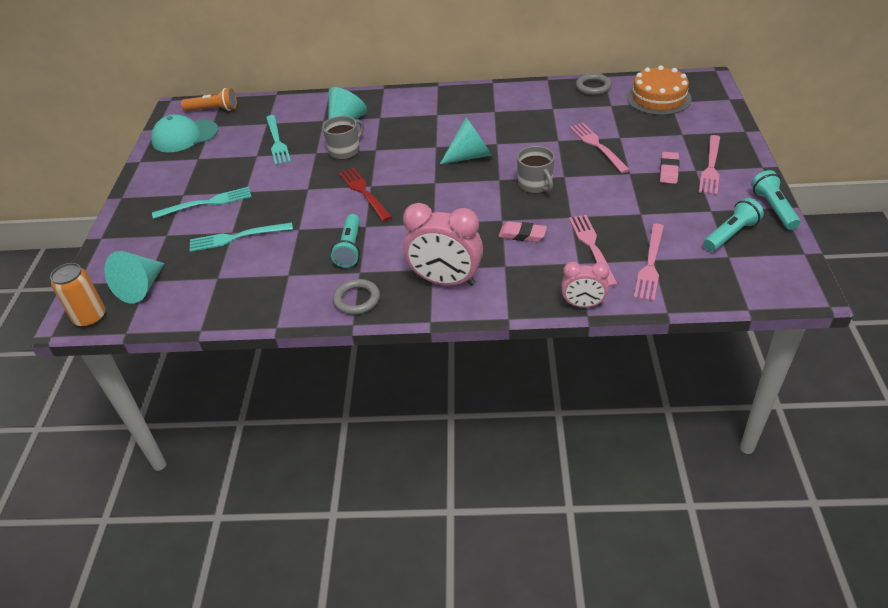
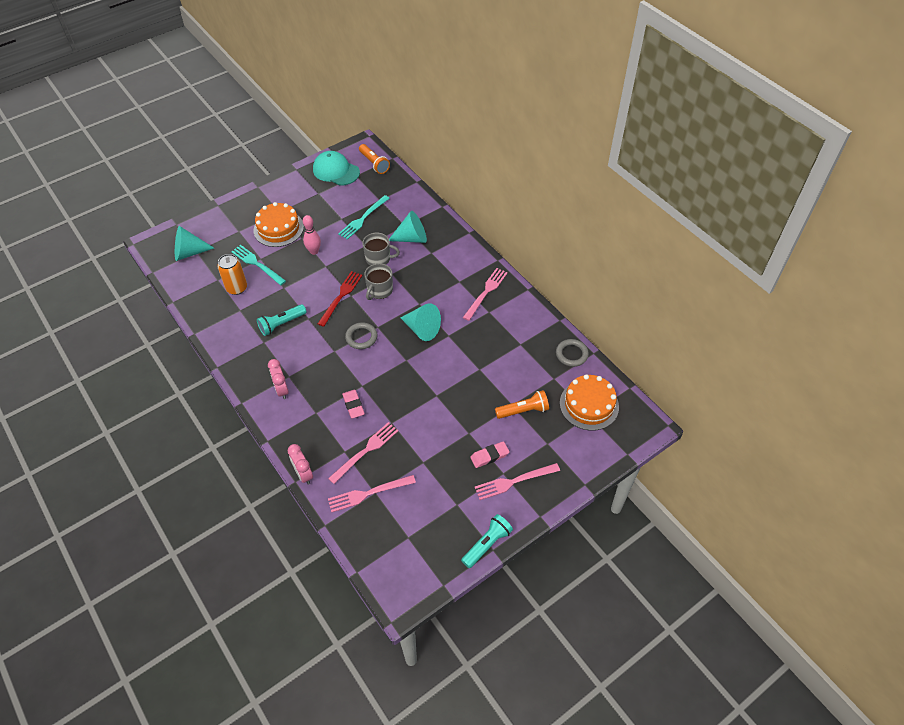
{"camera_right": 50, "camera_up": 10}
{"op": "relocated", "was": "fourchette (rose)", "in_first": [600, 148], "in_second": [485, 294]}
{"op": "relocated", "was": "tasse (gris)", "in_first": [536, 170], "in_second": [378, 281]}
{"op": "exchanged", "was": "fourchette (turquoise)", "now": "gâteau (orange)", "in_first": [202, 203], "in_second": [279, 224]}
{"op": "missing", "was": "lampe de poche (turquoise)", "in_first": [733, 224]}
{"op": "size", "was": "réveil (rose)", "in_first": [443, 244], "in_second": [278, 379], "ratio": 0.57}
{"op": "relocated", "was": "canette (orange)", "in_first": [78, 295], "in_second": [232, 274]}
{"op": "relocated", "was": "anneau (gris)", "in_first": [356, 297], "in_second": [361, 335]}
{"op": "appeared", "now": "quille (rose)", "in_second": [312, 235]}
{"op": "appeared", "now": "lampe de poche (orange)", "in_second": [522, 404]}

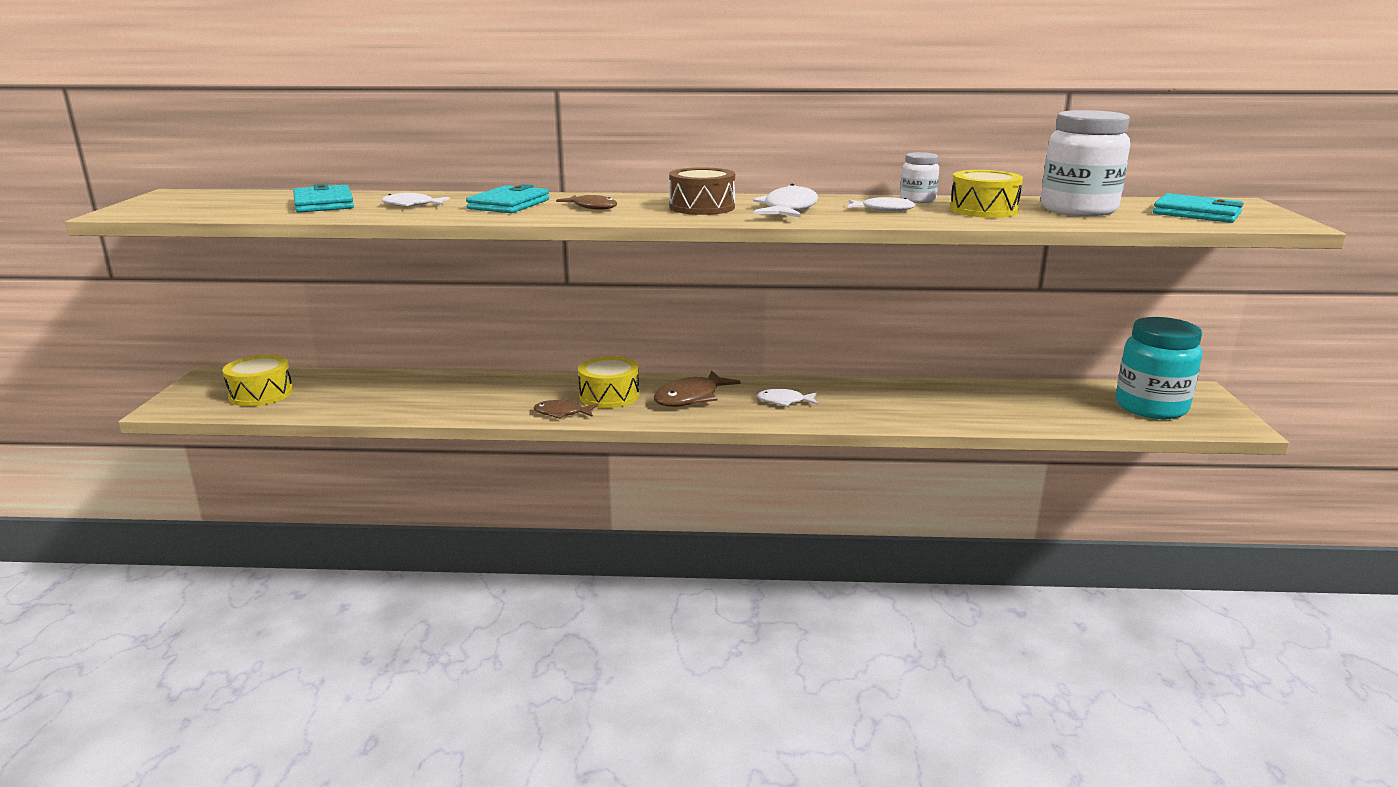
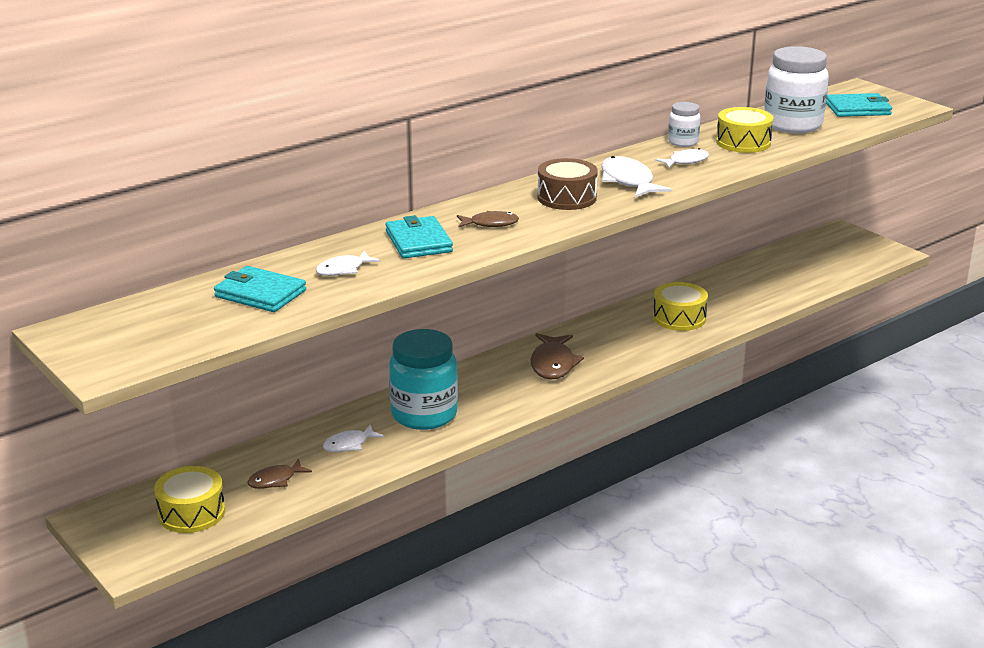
{"camera_right": -40, "camera_up": 5}
{"op": "relocated", "was": "bocal (turquoise)", "in_first": [1159, 368], "in_second": [423, 379]}
{"op": "relocated", "was": "tambour (jaune)", "in_first": [608, 382], "in_second": [680, 306]}
{"op": "relocated", "was": "poisson (blanc)", "in_first": [787, 397], "in_second": [353, 438]}
{"op": "relocated", "was": "poisson (marron)", "in_first": [566, 409], "in_second": [279, 474]}

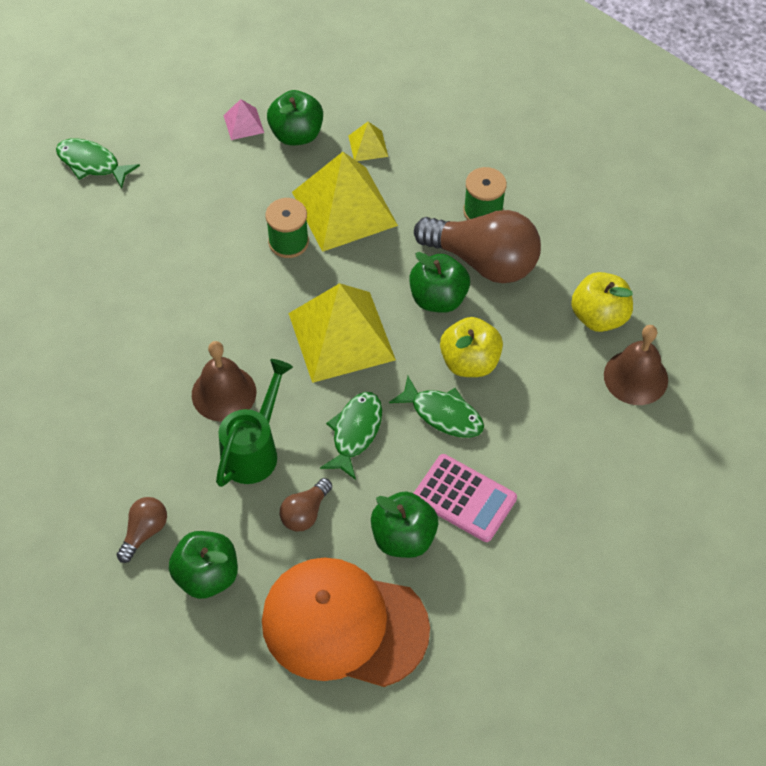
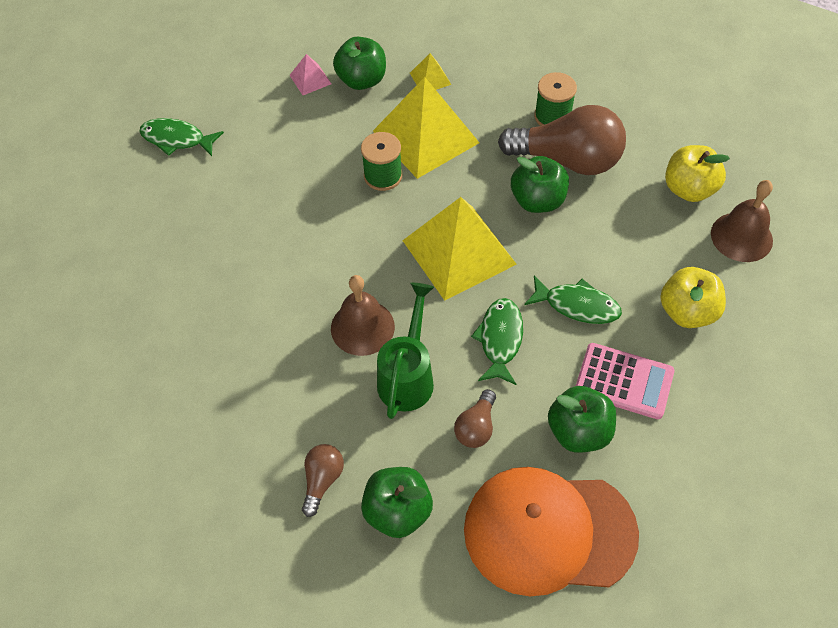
{"camera_right": -10, "camera_up": 0}
{"op": "relocated", "was": "pomme (jaune)", "in_first": [471, 347], "in_second": [693, 297]}

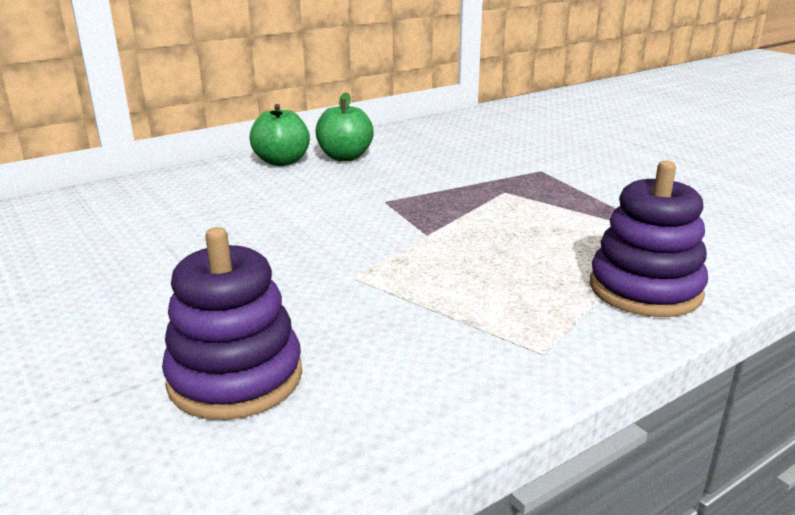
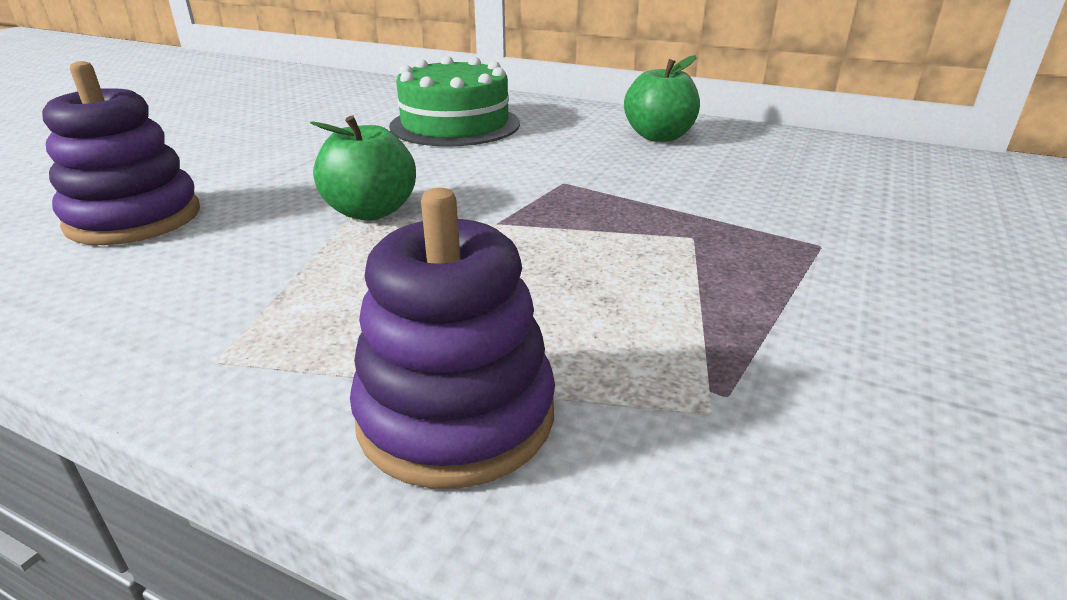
{"camera_right": 60, "camera_up": 5}
{"op": "relocated", "was": "pomme (vert)", "in_first": [280, 135], "in_second": [363, 168]}
{"op": "appeared", "now": "gâteau (vert)", "in_second": [454, 101]}

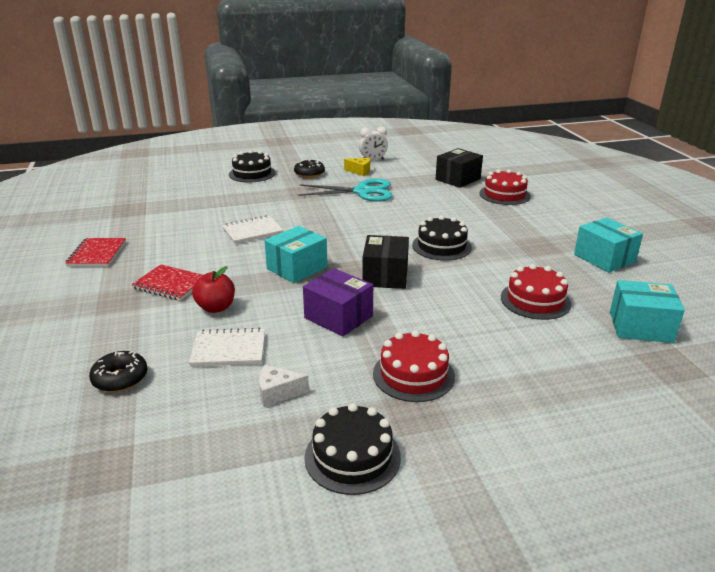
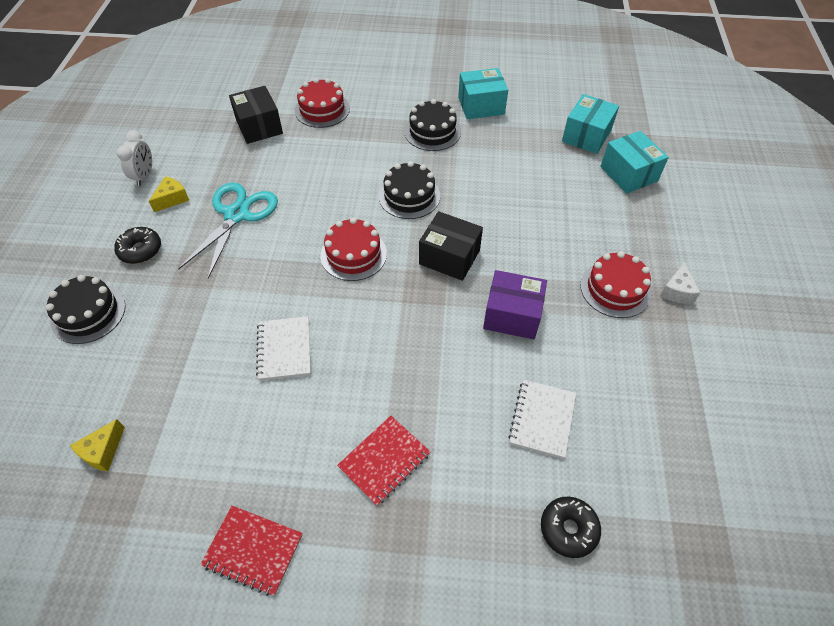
{"camera_right": -70, "camera_up": 25}
{"op": "relocated", "was": "boîte (turquoise)", "in_first": [295, 254], "in_second": [634, 162]}
{"op": "relocated", "was": "gâteau (rouge)", "in_first": [536, 292], "in_second": [353, 249]}
{"op": "missing", "was": "pomme (rouge)", "in_first": [213, 289]}
{"op": "spun", "was": "boîte (violet)", "in_first": [338, 302], "in_second": [515, 305], "clockwise": 45}
{"op": "relocated", "was": "fromage (blanc)", "in_first": [284, 386], "in_second": [680, 283]}
{"op": "relocated", "was": "gâteau (noir)", "in_first": [352, 449], "in_second": [432, 125]}
{"op": "appeared", "now": "fromage (jaune)", "in_second": [97, 445]}

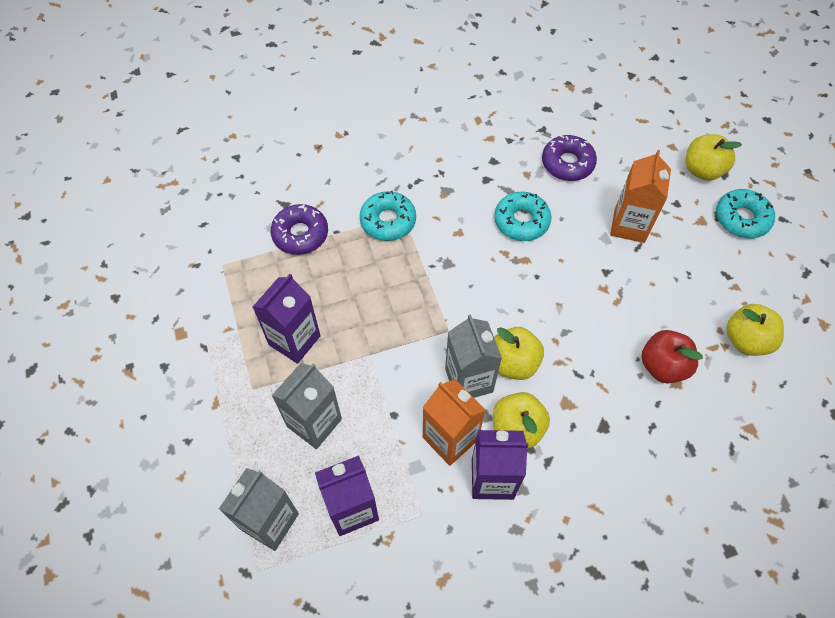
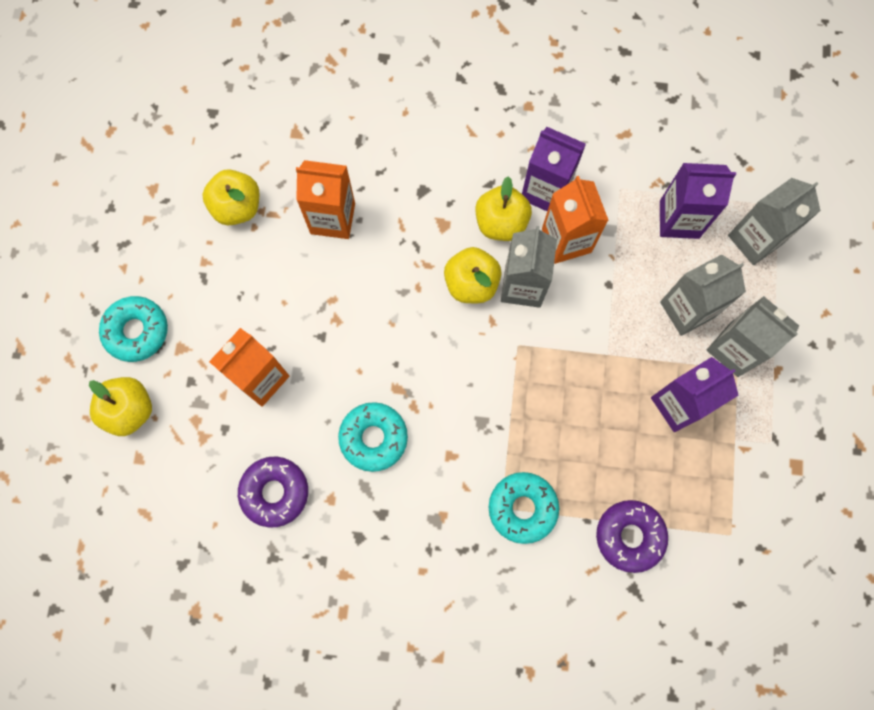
{"camera_right": -155, "camera_up": 15}
{"op": "exchanged", "was": "pomme (rouge)", "now": "brique de lait (orange)", "in_first": [672, 357], "in_second": [325, 199]}
{"op": "appeared", "now": "brique de lait (gris)", "in_second": [753, 336]}

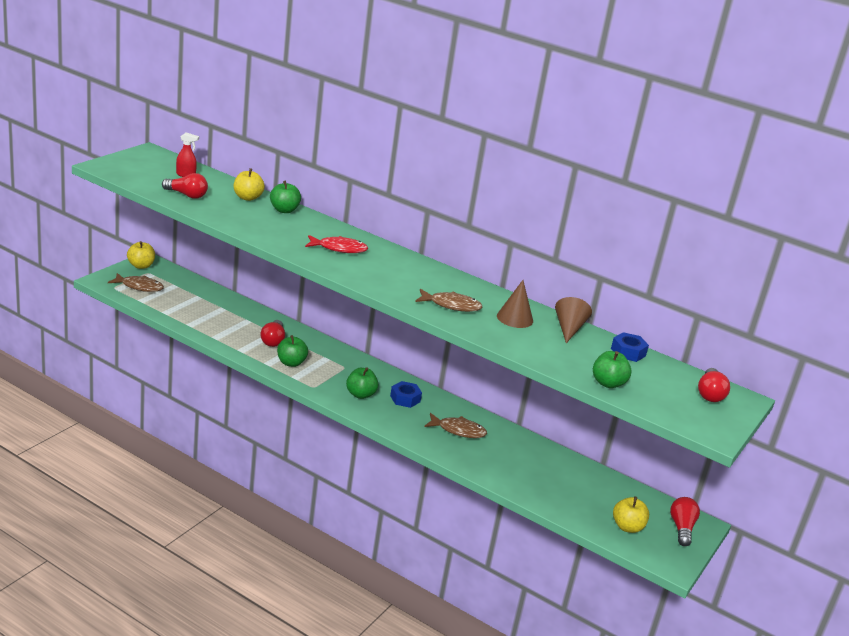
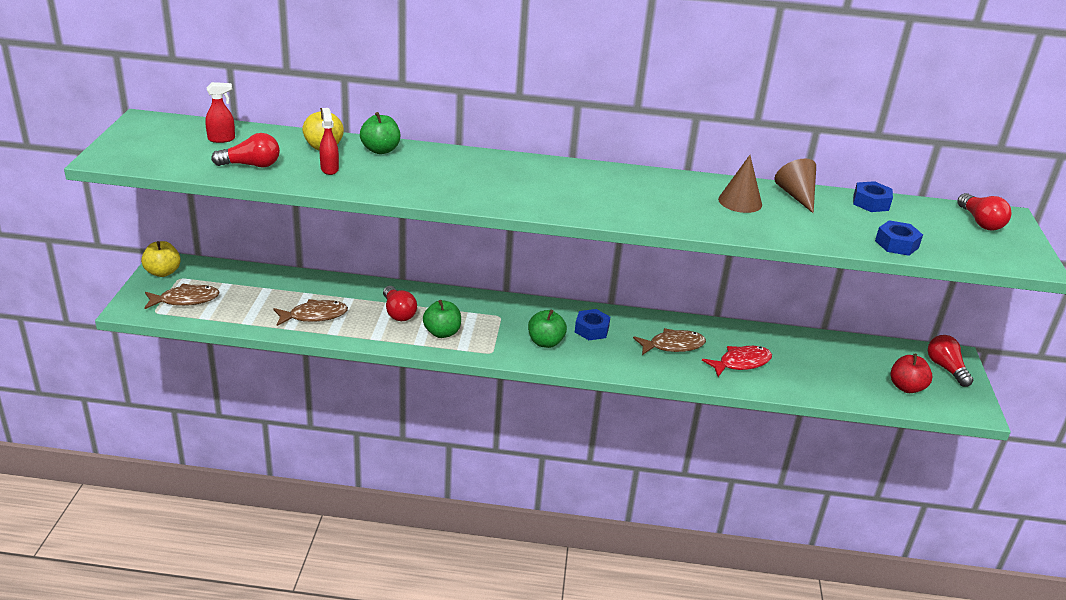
{"camera_right": -25, "camera_up": 5}
{"op": "relocated", "was": "poisson (rouge)", "in_first": [336, 244], "in_second": [737, 361]}
{"op": "relocated", "was": "poisson (marron)", "in_first": [449, 300], "in_second": [310, 312]}
{"op": "exchanged", "was": "pomme (vert)", "now": "écrou (bleu)", "in_first": [612, 369], "in_second": [899, 238]}
{"op": "colour", "was": "pomme (jaune)", "now": "pomme (rouge)", "in_first": [631, 514], "in_second": [911, 373]}
{"op": "appeared", "now": "vaporisateur (rouge)", "in_second": [329, 141]}

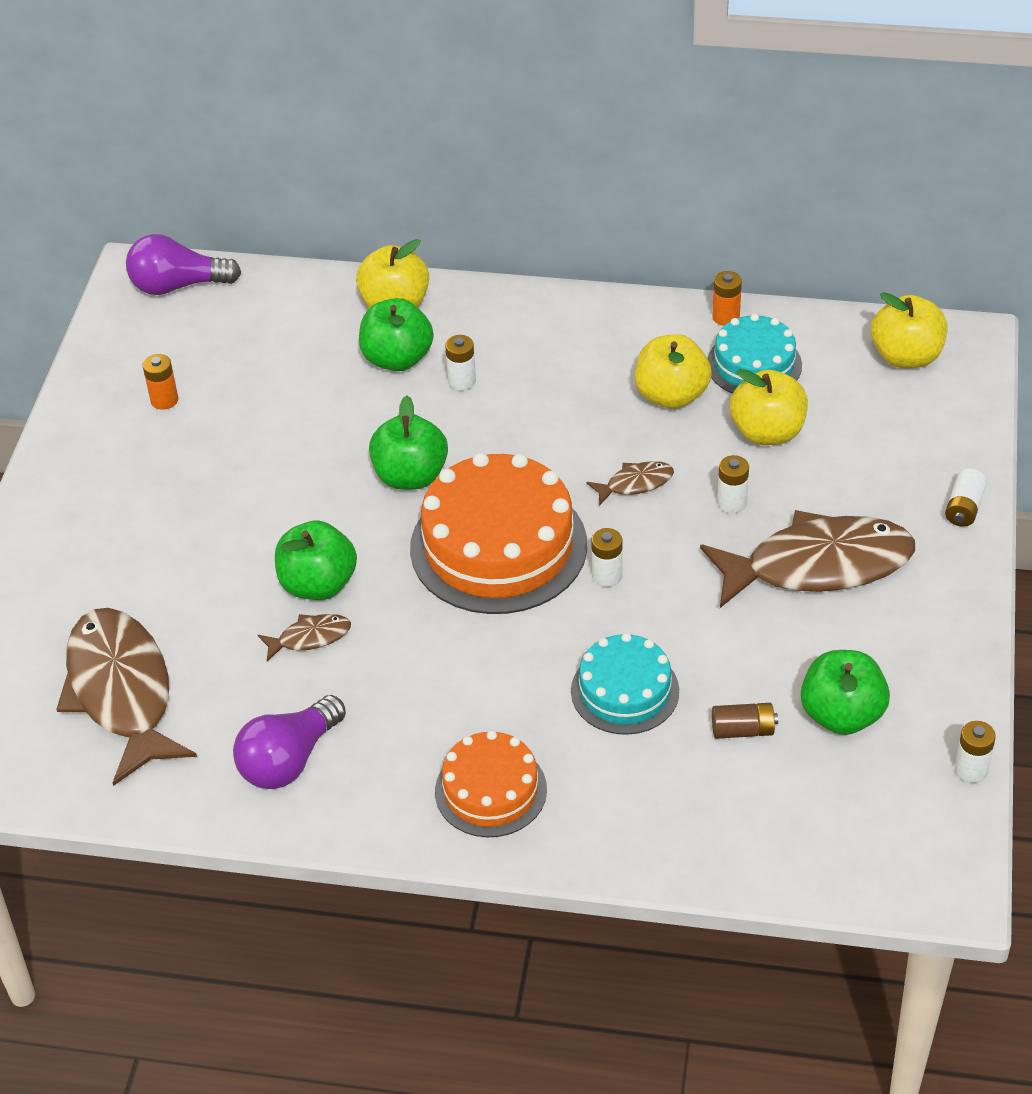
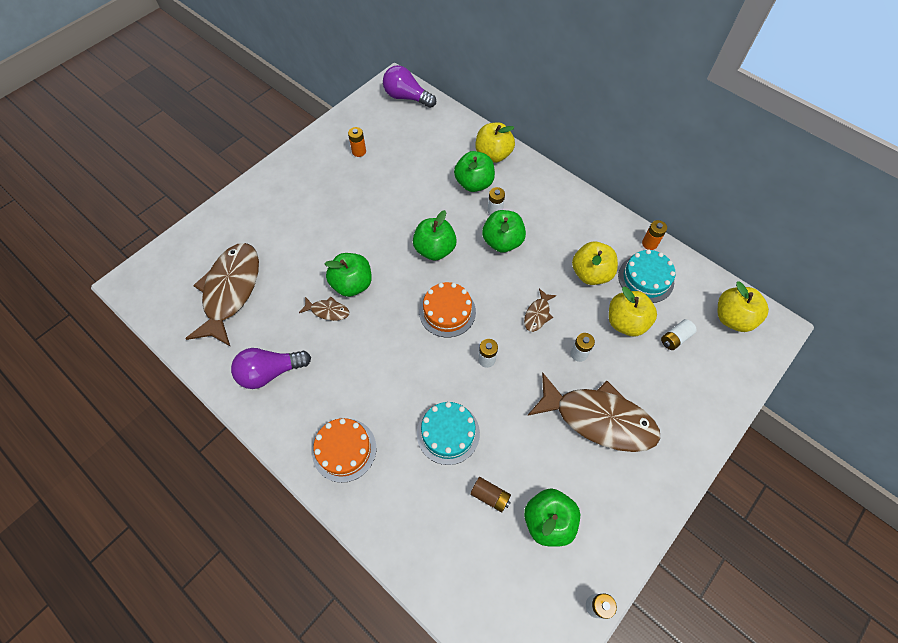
{"camera_right": 30, "camera_up": 15}
{"op": "size", "was": "gâteau (orange)", "in_first": [498, 533], "in_second": [447, 310], "ratio": 0.58}
{"op": "spun", "was": "poisson (marron)", "in_first": [630, 483], "in_second": [540, 310], "clockwise": 105}
{"op": "relocated", "was": "pile (blanc)", "in_first": [966, 497], "in_second": [679, 334]}
{"op": "appeared", "now": "pomme (vert)", "in_second": [504, 231]}

